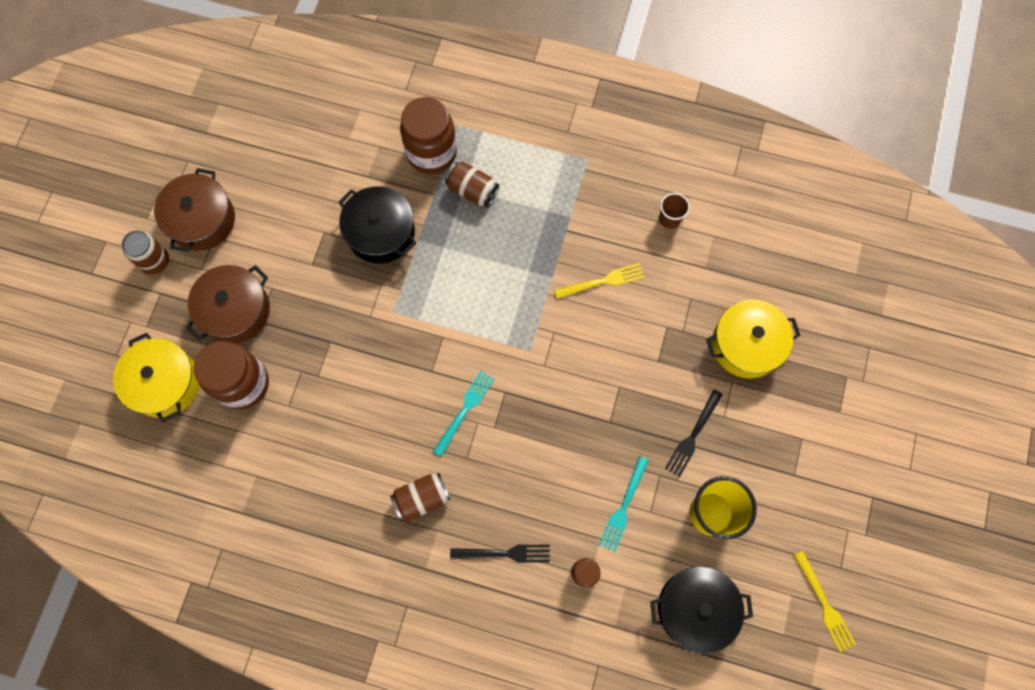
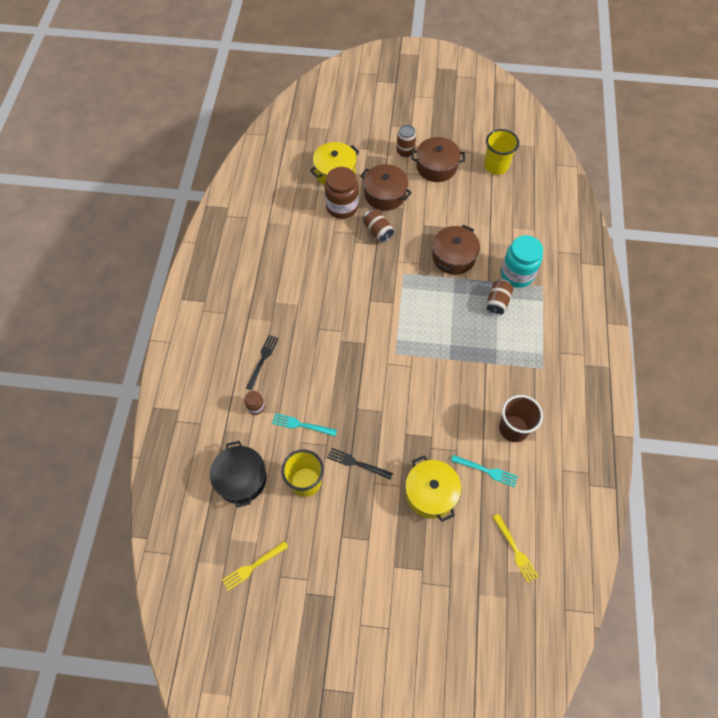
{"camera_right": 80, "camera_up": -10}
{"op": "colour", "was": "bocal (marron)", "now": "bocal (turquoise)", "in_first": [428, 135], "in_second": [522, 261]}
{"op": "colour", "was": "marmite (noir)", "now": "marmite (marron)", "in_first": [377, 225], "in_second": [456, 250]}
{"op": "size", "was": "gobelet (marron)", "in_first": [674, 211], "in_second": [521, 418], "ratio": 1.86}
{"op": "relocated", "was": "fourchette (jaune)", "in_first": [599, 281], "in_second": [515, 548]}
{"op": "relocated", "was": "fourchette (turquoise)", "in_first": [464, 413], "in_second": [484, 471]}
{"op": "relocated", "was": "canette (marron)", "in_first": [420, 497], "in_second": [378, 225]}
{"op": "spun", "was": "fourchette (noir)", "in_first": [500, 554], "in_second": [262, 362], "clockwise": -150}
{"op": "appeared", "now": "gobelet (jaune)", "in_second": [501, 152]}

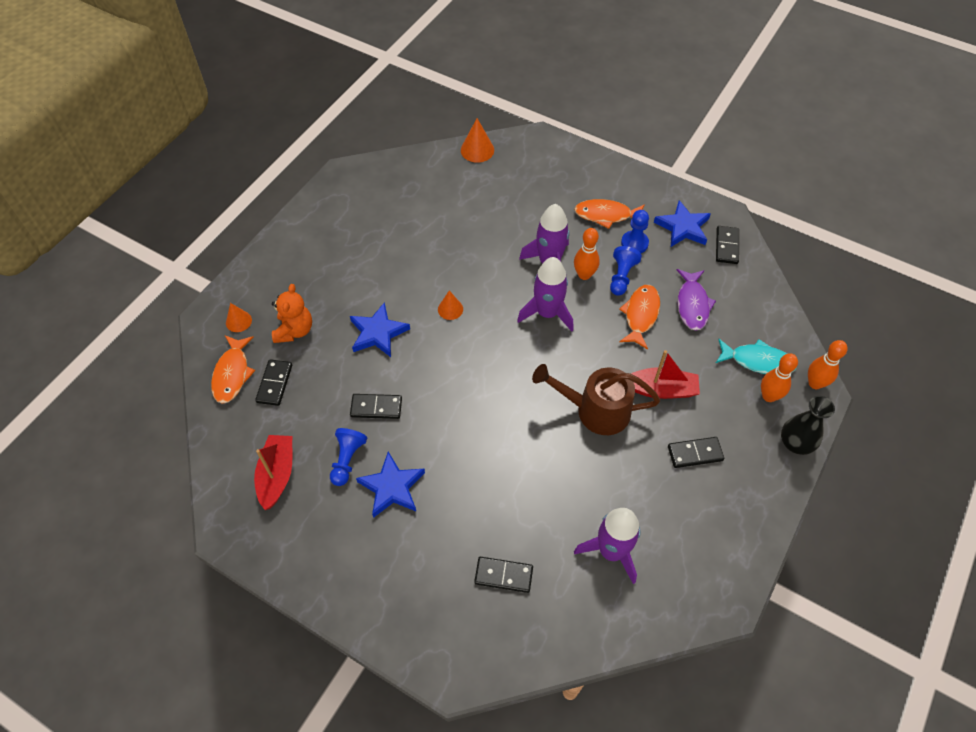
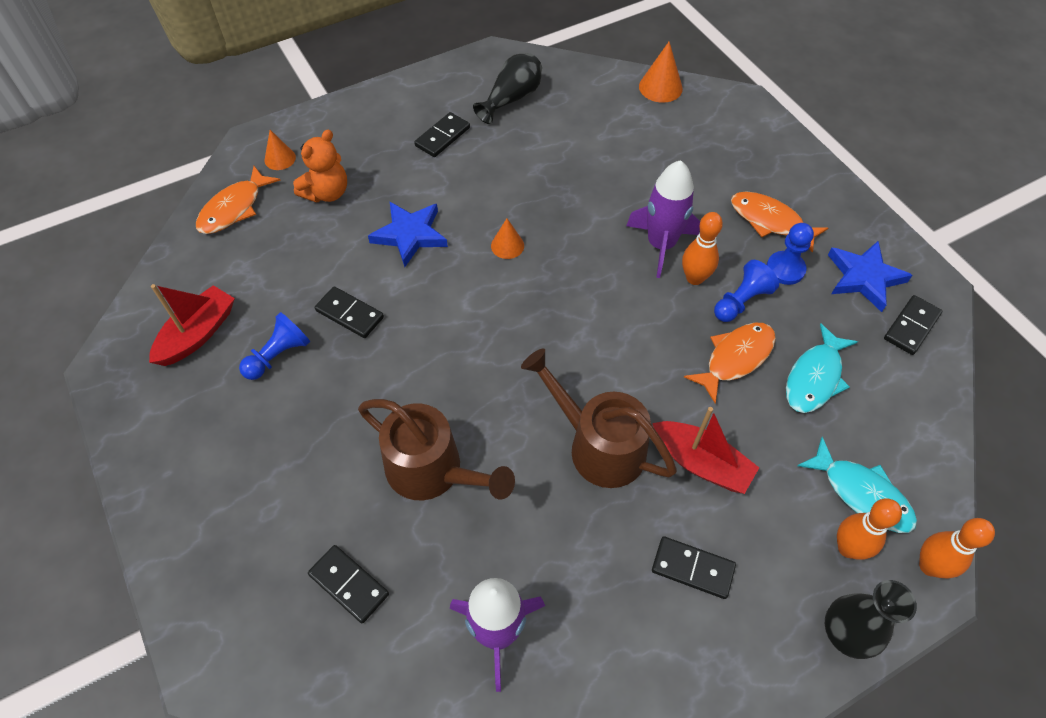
{"camera_right": 30, "camera_up": 0}
{"op": "missing", "was": "fusée (violet)", "in_first": [545, 294]}
{"op": "colour", "was": "poisson (violet)", "now": "poisson (turquoise)", "in_first": [696, 300], "in_second": [822, 368]}
{"op": "relocated", "was": "domino (noir)", "in_first": [273, 382], "in_second": [442, 134]}
{"op": "missing", "was": "étoile (bleu)", "in_first": [390, 485]}
{"op": "appeared", "now": "vase (noir)", "in_second": [507, 88]}
{"op": "appeared", "now": "arrosoir (marron)", "in_second": [436, 449]}

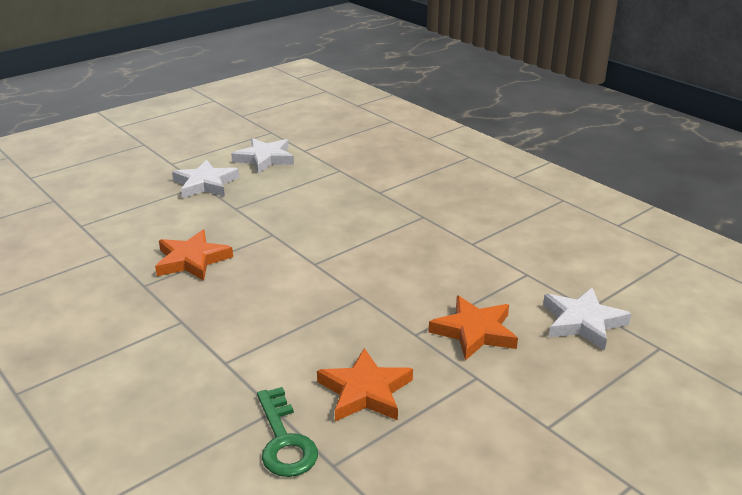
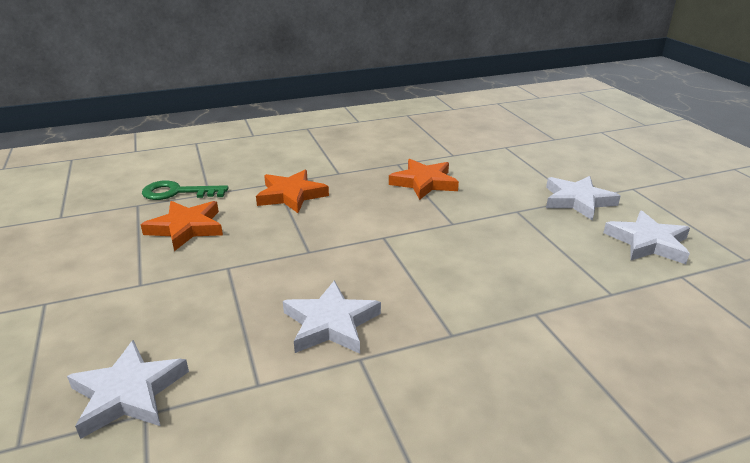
{"camera_right": 110, "camera_up": 0}
{"op": "relocated", "was": "étoile (orange)", "in_first": [473, 328], "in_second": [292, 191]}
{"op": "appeared", "now": "étoile (blanc)", "in_second": [332, 317]}

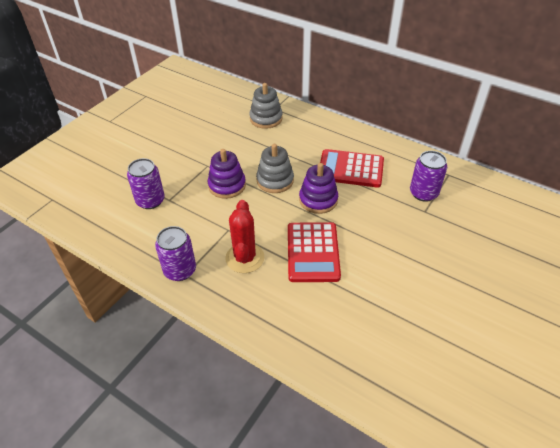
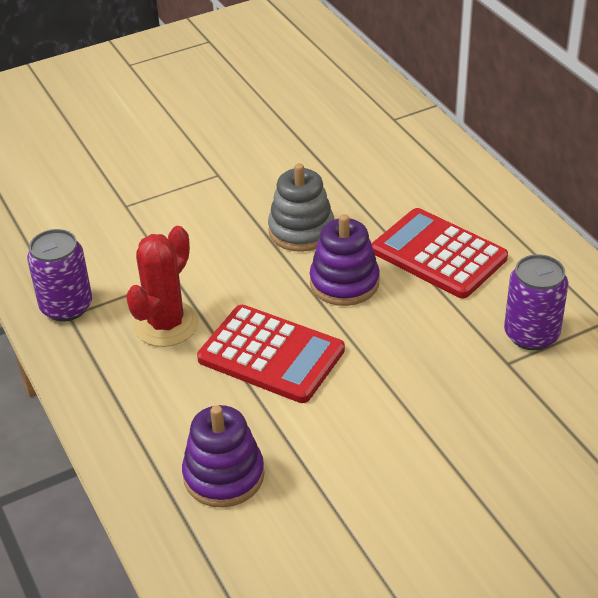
{"camera_right": 30, "camera_up": -5}
{"op": "missing", "was": "jouet à empiler (gris)", "in_first": [266, 106]}
{"op": "relocated", "was": "jouet à empiler (violet)", "in_first": [227, 174], "in_second": [223, 456]}
{"op": "missing", "was": "canette (violet)", "in_first": [146, 183]}
{"op": "spun", "was": "calculatrice (rouge)", "in_first": [314, 252], "in_second": [271, 354], "clockwise": -90}

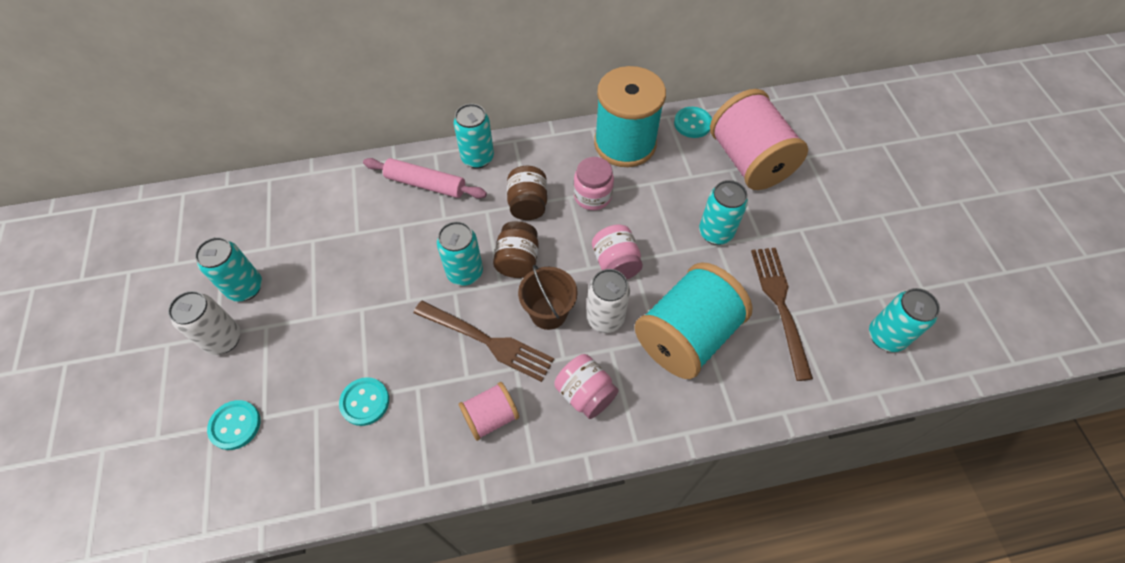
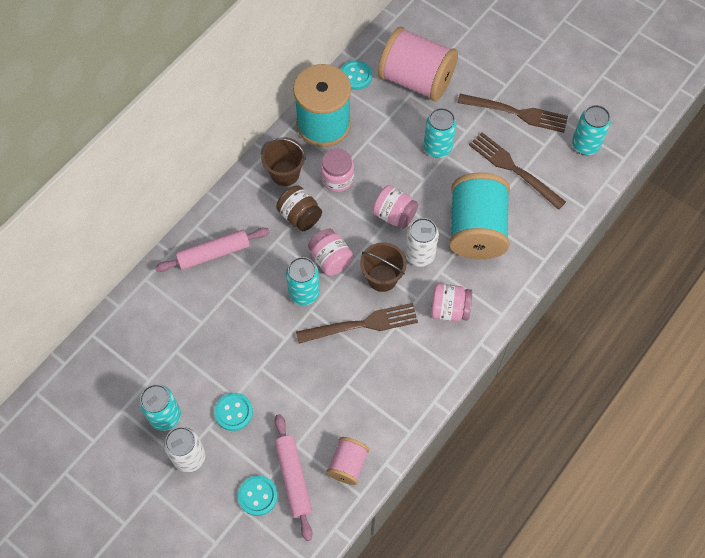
{"camera_right": -40, "camera_up": 5}
{"op": "missing", "was": "canette (turquoise)", "in_first": [474, 136]}
{"op": "colour", "was": "bocal (marron)", "now": "bocal (rose)", "in_first": [516, 249], "in_second": [331, 252]}
{"op": "relocated", "was": "bouton (turquoise)", "in_first": [364, 401], "in_second": [233, 412]}
{"op": "relocated", "was": "bobine (rose)", "in_first": [489, 411], "in_second": [347, 461]}
{"op": "appeared", "now": "fourchette (marron)", "in_second": [512, 113]}
{"op": "appeared", "now": "seau (marron)", "in_second": [283, 161]}
{"op": "appeared", "now": "rouleau à pâtisserie (rose)", "in_second": [294, 477]}

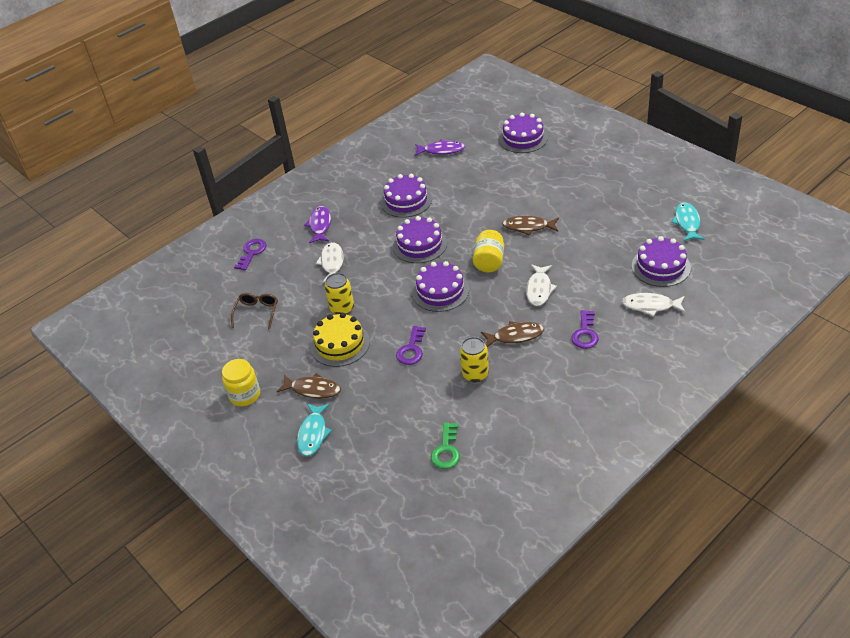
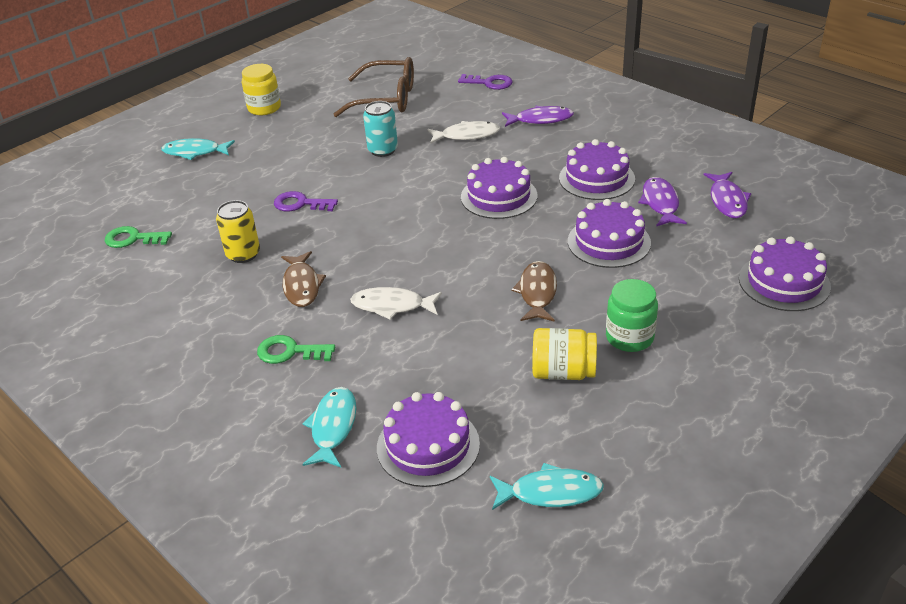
{"camera_right": 85, "camera_up": -5}
{"op": "relocated", "was": "bocal (jaune)", "in_first": [488, 251], "in_second": [564, 354]}
{"op": "relocated", "was": "gâteau (violet)", "in_first": [440, 286], "in_second": [609, 233]}
{"op": "colour", "was": "canette (jaune)", "now": "canette (turquoise)", "in_first": [339, 294], "in_second": [380, 129]}
{"op": "size", "was": "lunettes (marron)", "in_first": [254, 311], "in_second": [373, 87], "ratio": 1.72}
{"op": "colour", "was": "poisson (blanc)", "now": "poisson (turquoise)", "in_first": [653, 305], "in_second": [329, 427]}
{"op": "colour", "was": "clé (violet)", "now": "clé (vert)", "in_first": [585, 329], "in_second": [296, 349]}
{"op": "missing", "was": "gâteau (jaune)", "in_first": [340, 340]}
{"op": "missing", "was": "poisson (marron)", "in_first": [308, 386]}
{"op": "appeared", "now": "poisson (violet)", "in_second": [662, 202]}
{"op": "appeared", "now": "bocal (vert)", "in_second": [632, 315]}

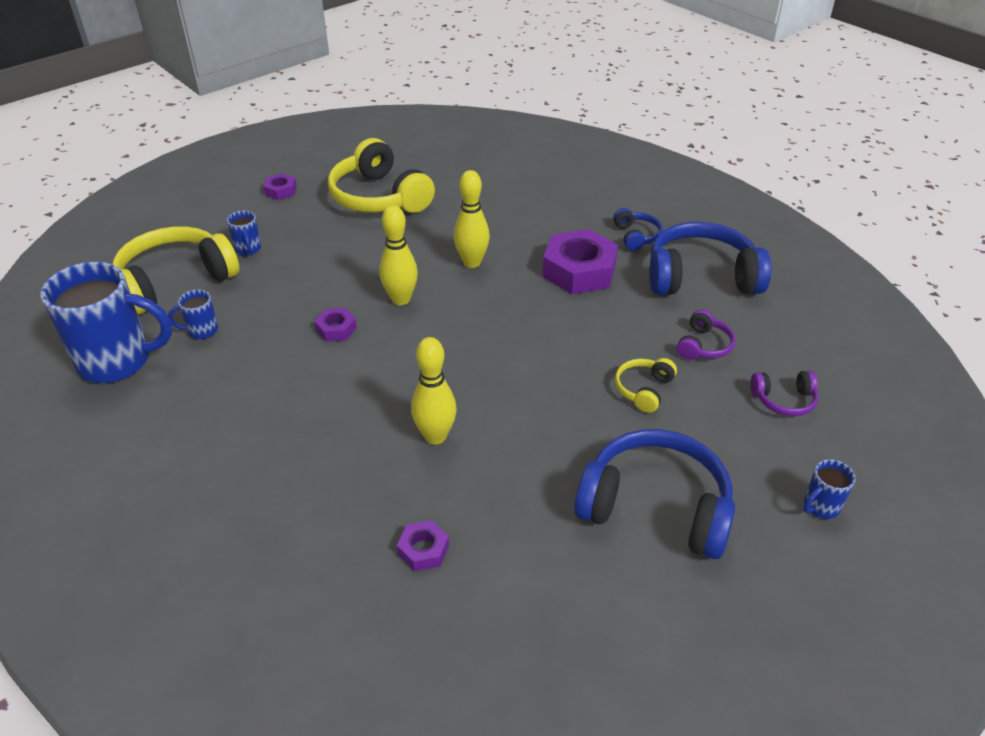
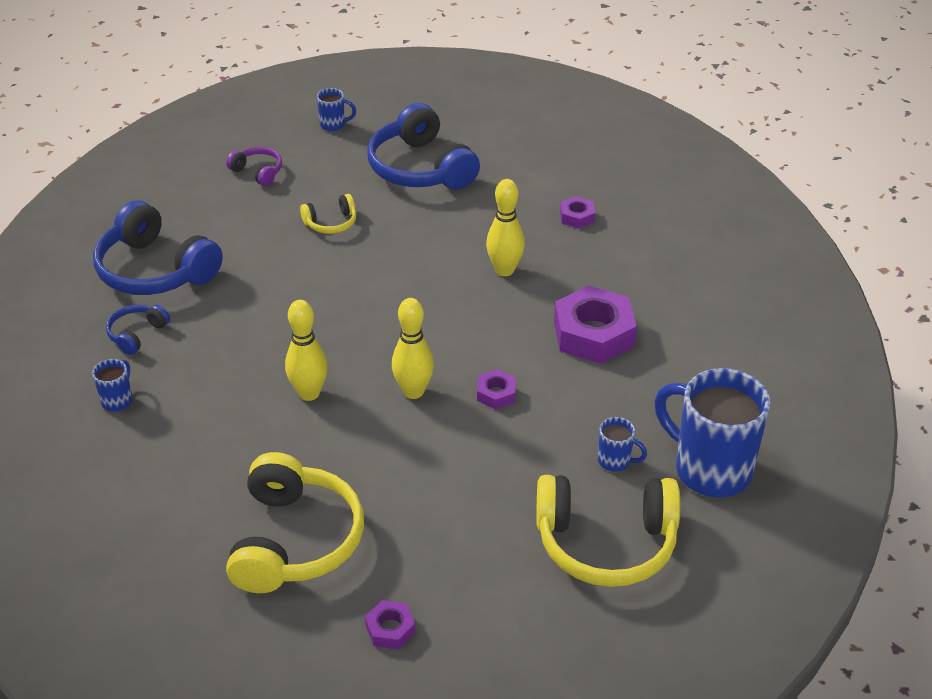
{"camera_right": -140, "camera_up": 0}
{"op": "relocated", "was": "tasse (bleu)", "in_first": [244, 232], "in_second": [112, 385]}
{"op": "relocated", "was": "écrou (violet)", "in_first": [580, 261], "in_second": [595, 325]}
{"op": "missing", "was": "casque audio (violet)", "in_first": [706, 334]}

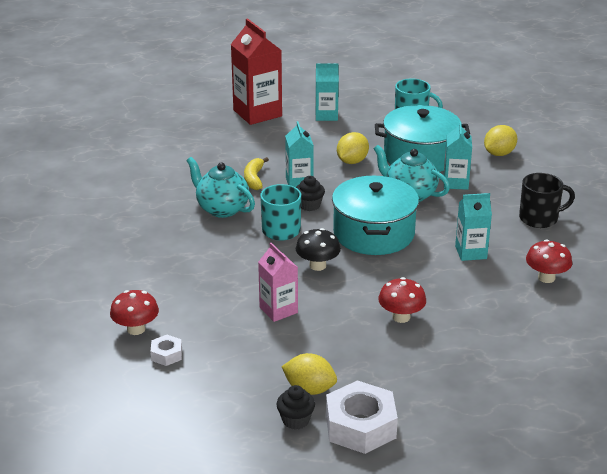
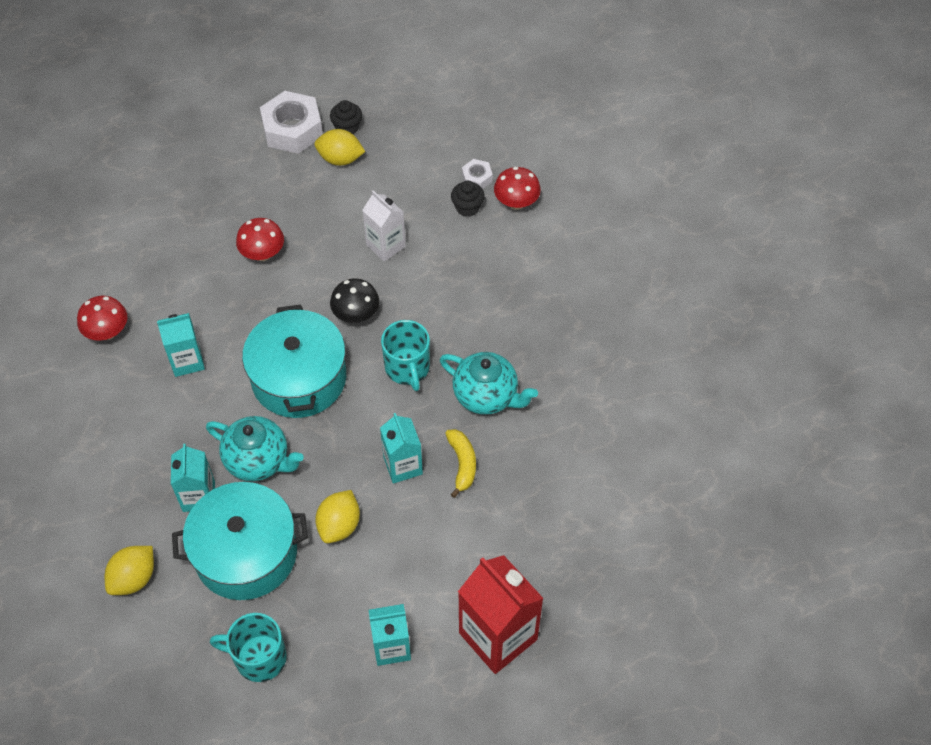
{"camera_right": 170, "camera_up": 25}
{"op": "missing", "was": "tasse (noir)", "in_first": [547, 200]}
{"op": "relocated", "was": "muffin (noir)", "in_first": [310, 193], "in_second": [468, 199]}
{"op": "colour", "was": "brique de lait (rose)", "now": "brique de lait (blanc)", "in_first": [278, 282], "in_second": [384, 226]}

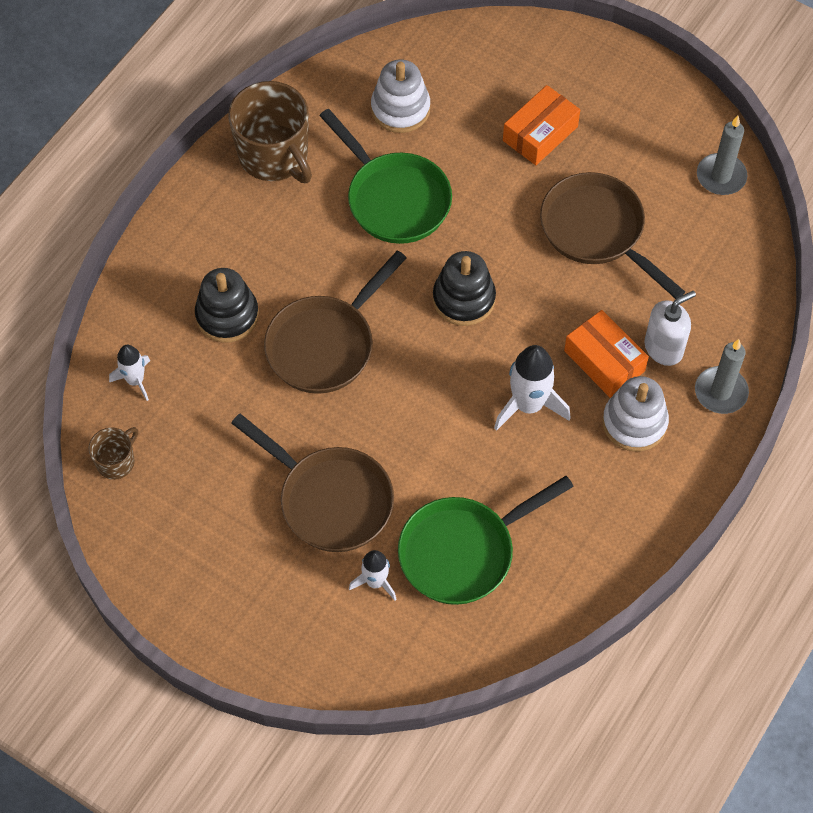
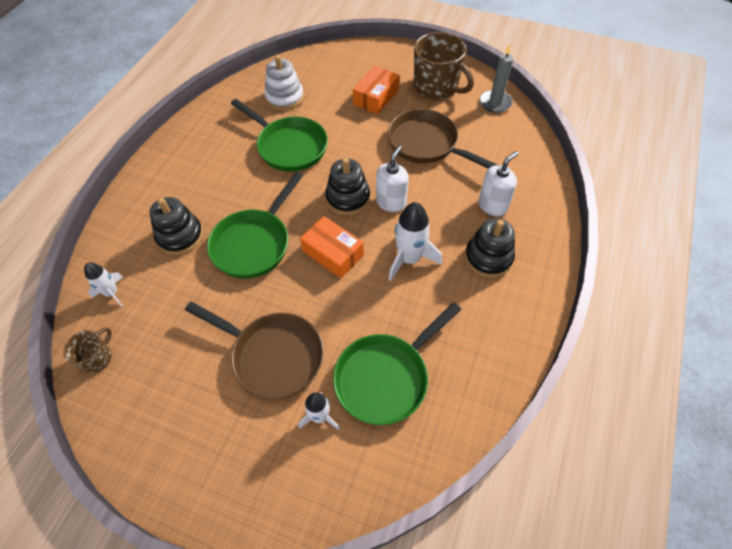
{"camera_right": -10, "camera_up": -5}
{"op": "relocated", "was": "tasse (marron)", "in_first": [270, 132], "in_second": [444, 65]}
{"op": "colour", "was": "poêle (marron)", "now": "poêle (vert)", "in_first": [335, 322], "in_second": [255, 225]}
{"op": "relocated", "was": "boîte (orange)", "in_first": [606, 354], "in_second": [332, 247]}
{"op": "missing", "was": "bougie (gris)", "in_first": [722, 376]}
{"op": "colour", "was": "jouet à empiler (blanc)", "now": "jouet à empiler (noir)", "in_first": [635, 414], "in_second": [490, 248]}
{"op": "appeared", "now": "distributeur de savon (blanc)", "in_second": [392, 179]}

